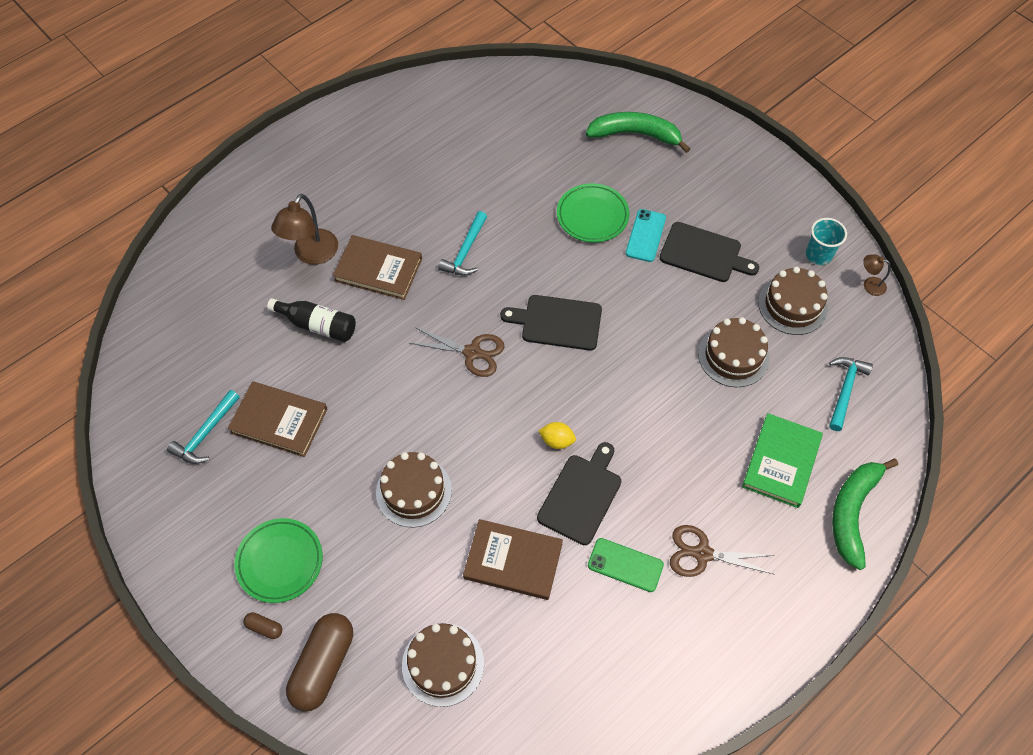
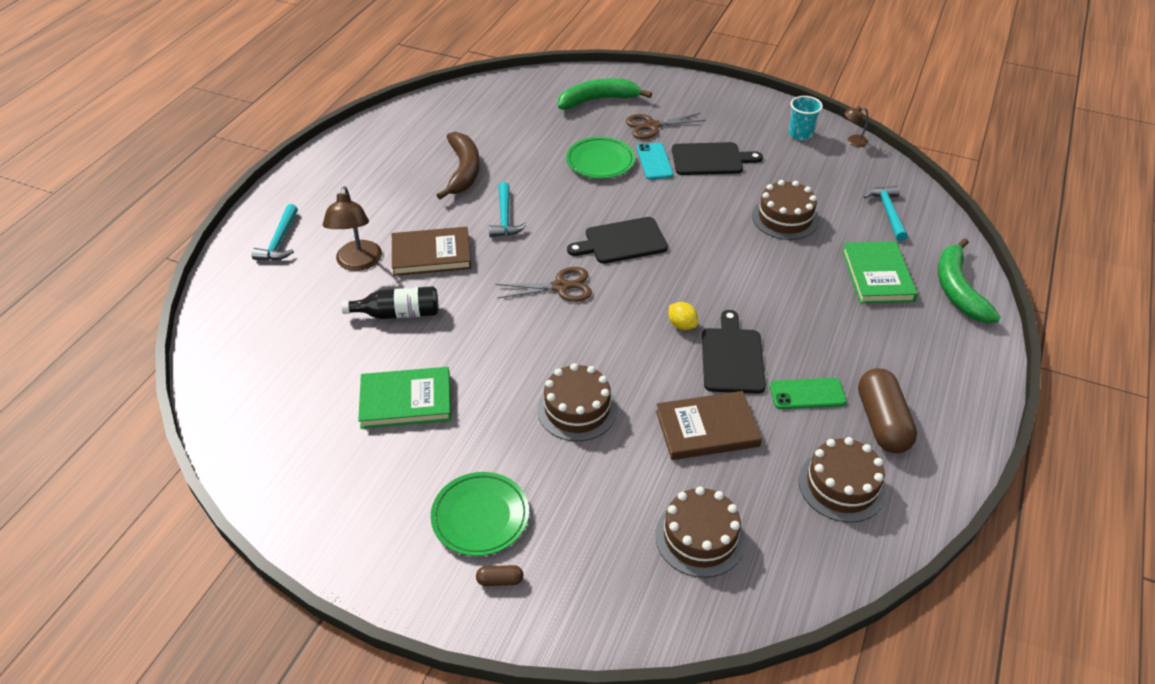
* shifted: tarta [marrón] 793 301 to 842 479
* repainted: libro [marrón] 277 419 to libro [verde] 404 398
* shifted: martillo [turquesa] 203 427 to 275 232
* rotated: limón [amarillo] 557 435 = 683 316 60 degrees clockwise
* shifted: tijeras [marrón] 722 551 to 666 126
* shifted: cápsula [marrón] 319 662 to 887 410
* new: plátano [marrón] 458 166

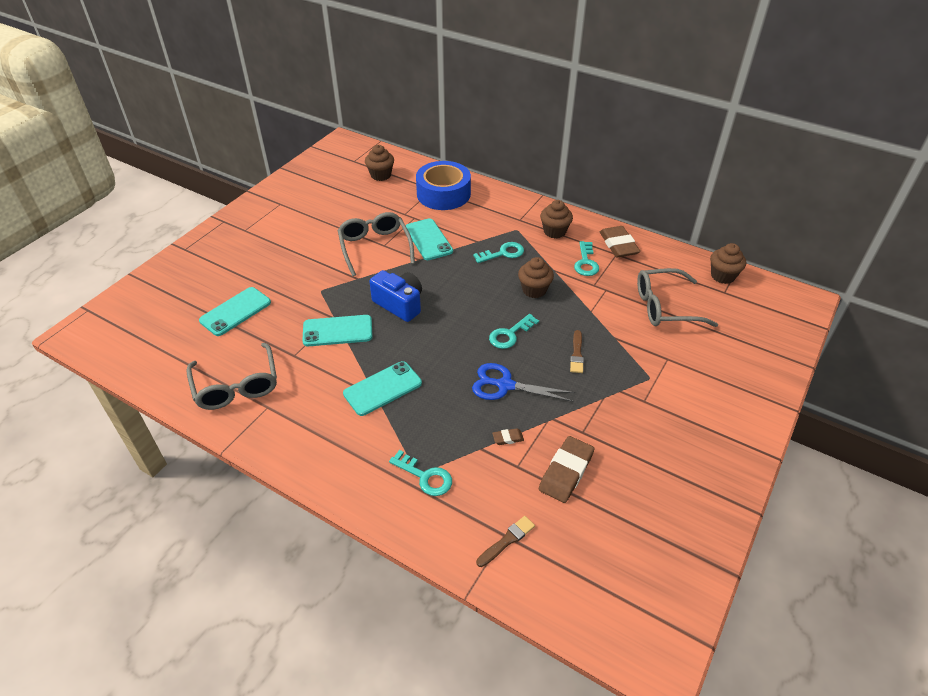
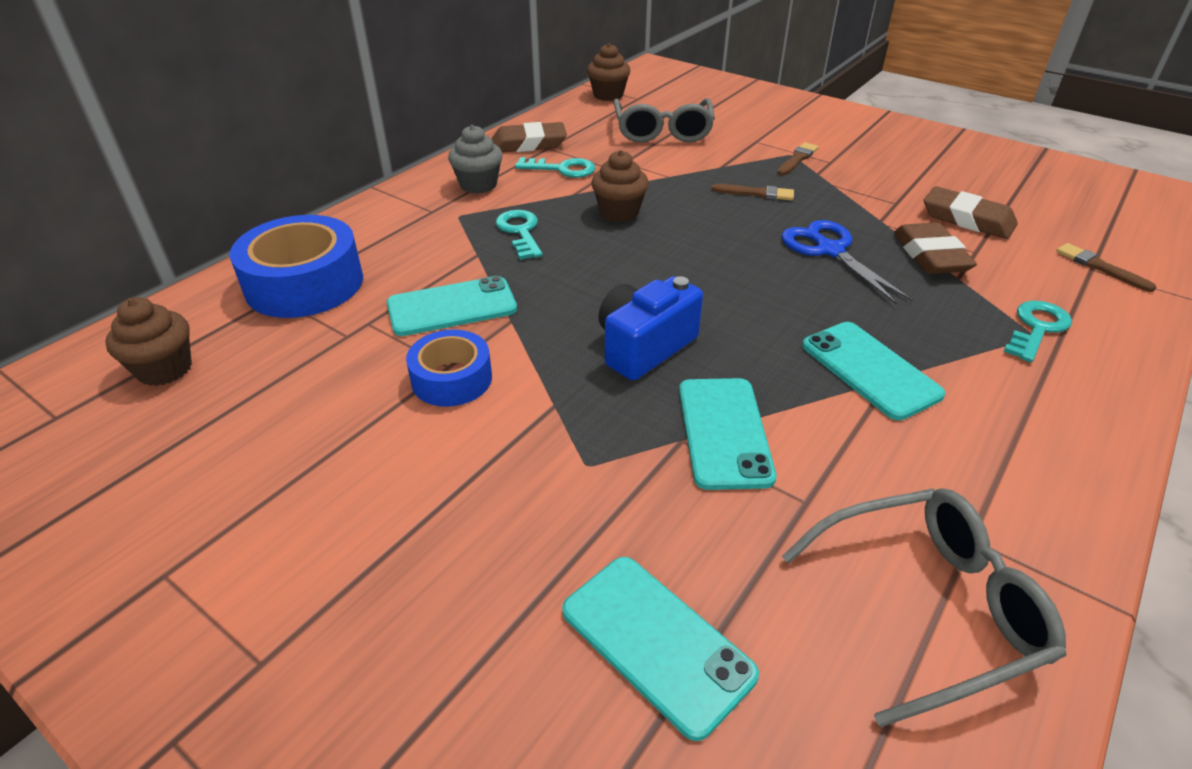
* repainted: magdalena [marrón] 556 219 to magdalena [gris] 475 159
* swapped: gafas [gris] 376 244 to cinta adhesiva [azul] 449 368
* gone: llave [turquesa] 514 331
* rotated: tijeras [azul] 523 382 = 847 262 135 degrees clockwise
* scaled: goma de borrar [marrón] 508 436 = 935 248 x2.16
* new: pincel [marrón] 798 158

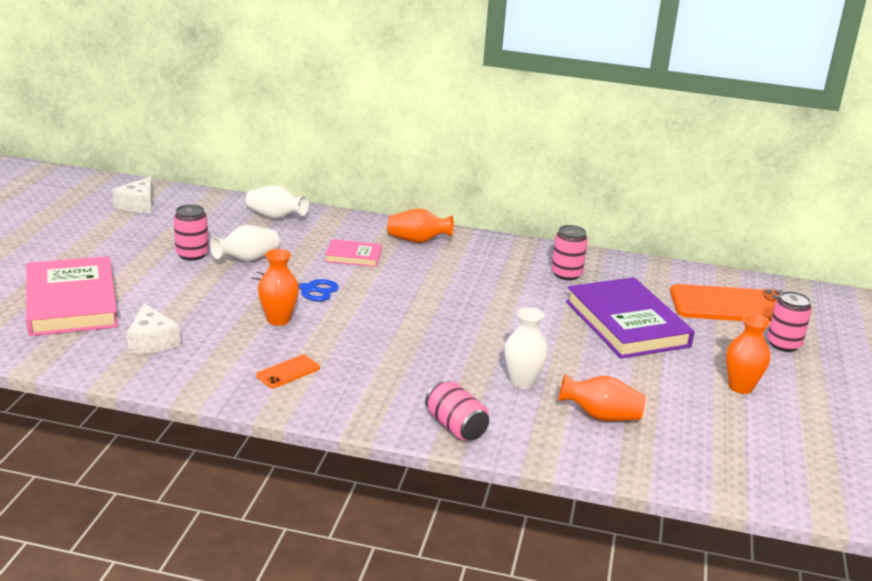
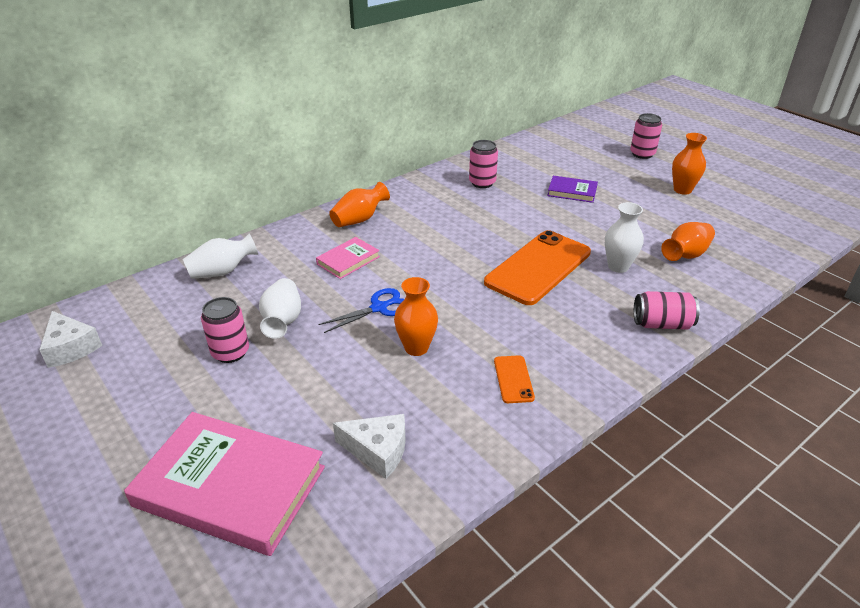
* scaled: libro [morado] 630 318 = 572 189 x0.49
* shifted: móvil [naranja] 726 303 to 537 267

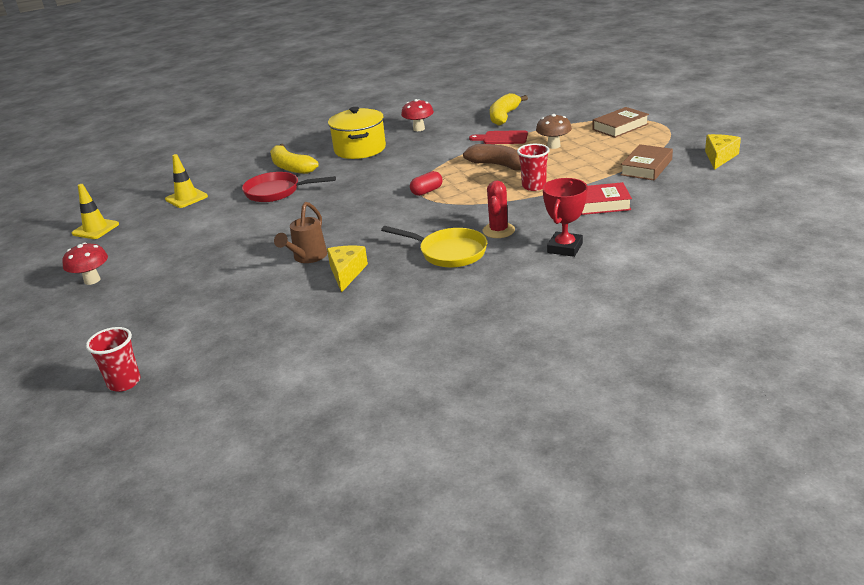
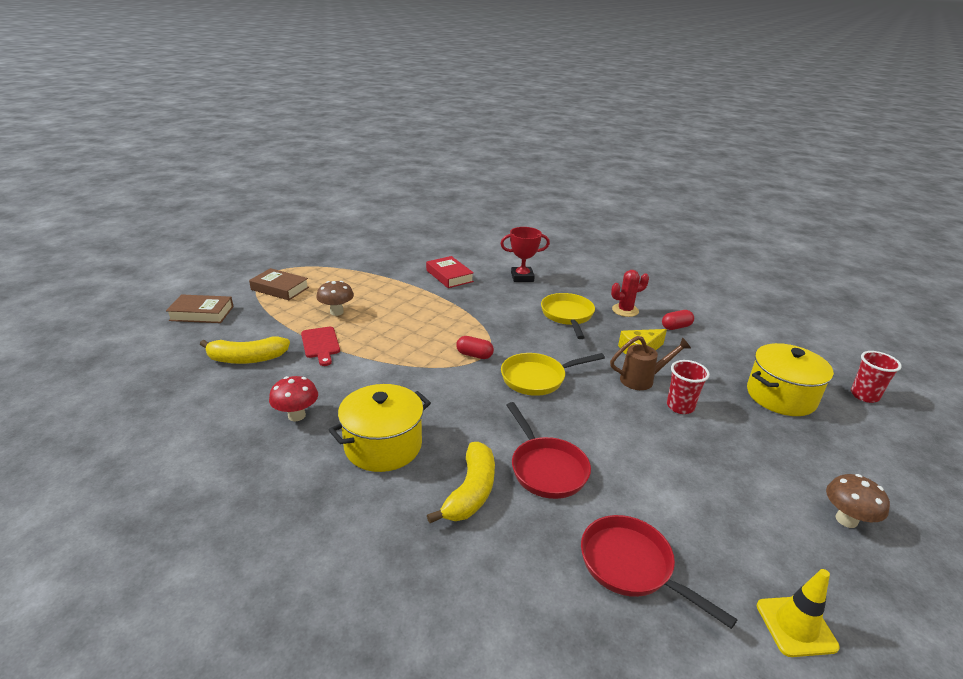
* gone: queso [amarillo] 723 152
* gone: plátano [marrón] 492 157
* shifted: vaso [rojo] 533 167 to 688 387
* shifted: libro [marrón] 647 162 to 200 308
* swapped: cono de tráfico [amarillo] 186 181 to sartén [rojo] 659 572
* shifted: cactus [rojo] 499 209 to 630 293
* repainted: seta [rojo] 85 264 to seta [marrón] 858 501
* new: cápsula [rojo] 678 320
* new: olla [amarillo] 790 379
* new: sartén [amarillo] 553 374

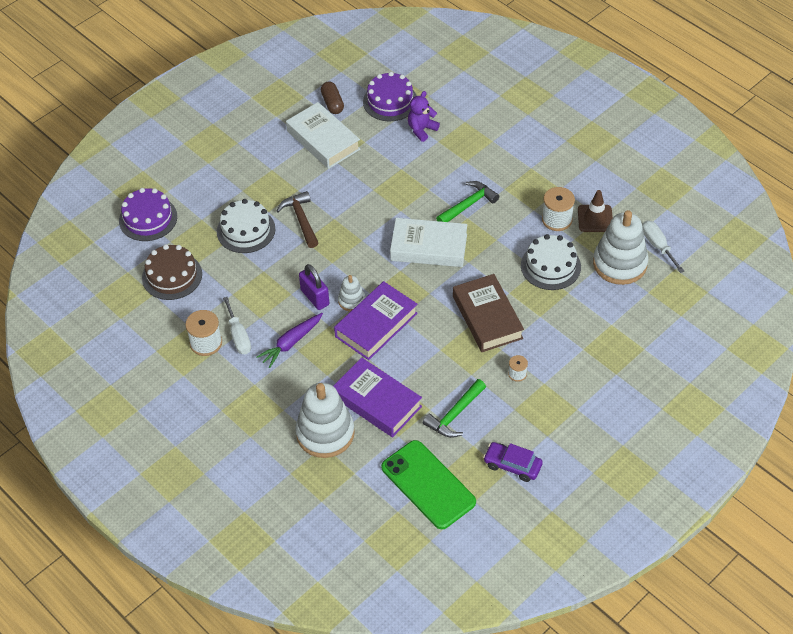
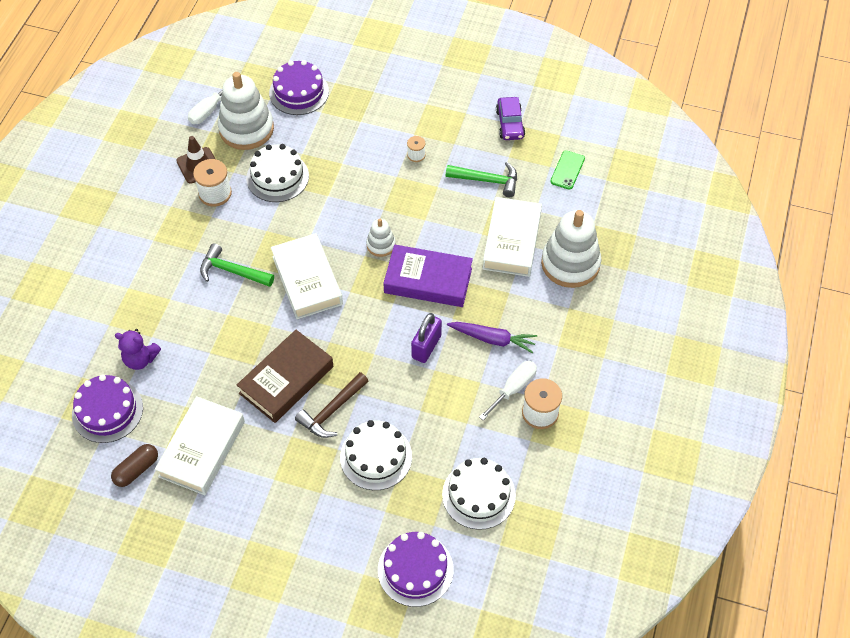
* repainted: tarta [marrón] 172 272 to tarta [blanco] 479 494
* shifted: libro [marrón] 488 313 to 285 376
* shifted: juguete apilable [blanco] 351 293 to 381 238
* repainted: libro [morado] 377 397 to libro [blanco] 512 237
* scaled: móvil [verde] 428 484 = 567 170 x0.50
* new: tarta [morado] 299 87

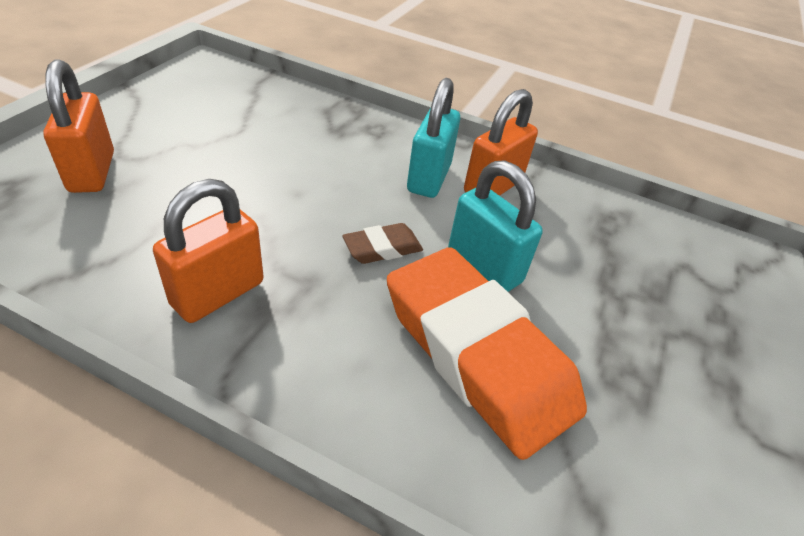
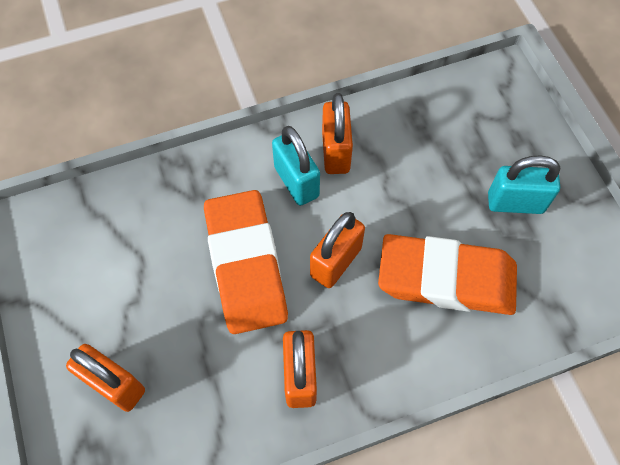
* shifted: candado [turquesa] 495 226 to 524 184
* swapped: goma de borrar [marrón] 382 243 to candado [naranja] 337 250
* new: goma de borrar [naranja] 246 262

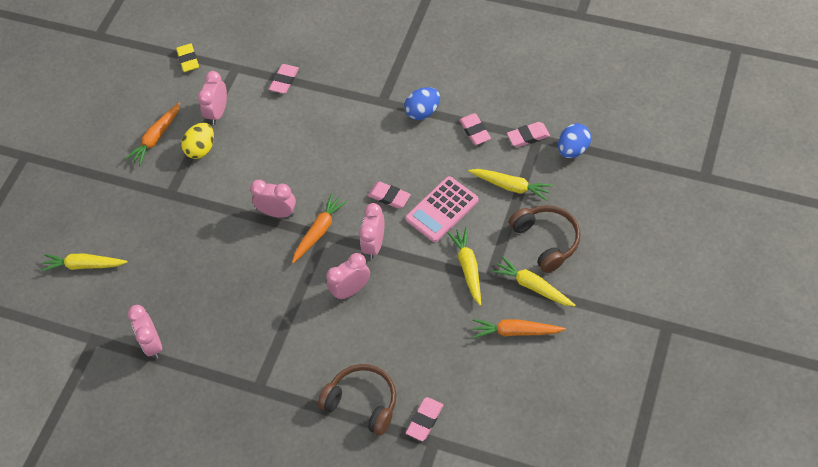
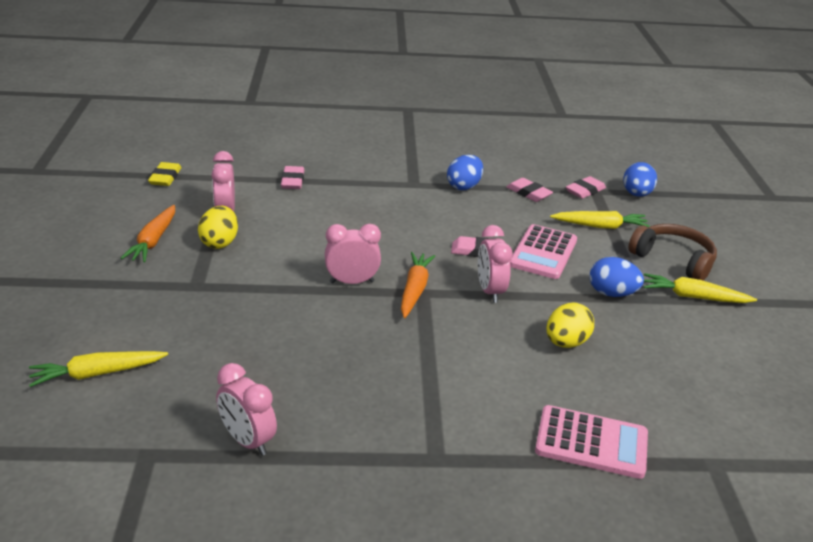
* rotated: goma de borrar [amarillo] 187 57 = 164 174 45 degrees clockwise
* swapped: zanahoria [amarillo] 464 266 to huevo [azul] 616 277
* gone: despertador [rosa] 348 276
* gone: zanahoria [naranja] 519 328
* swapped: auriculares [marrón] 357 399 to calculadora [rosa] 591 442
* gone: goma de borrar [rosa] 424 419
* new: huevo [amarillo] 570 325

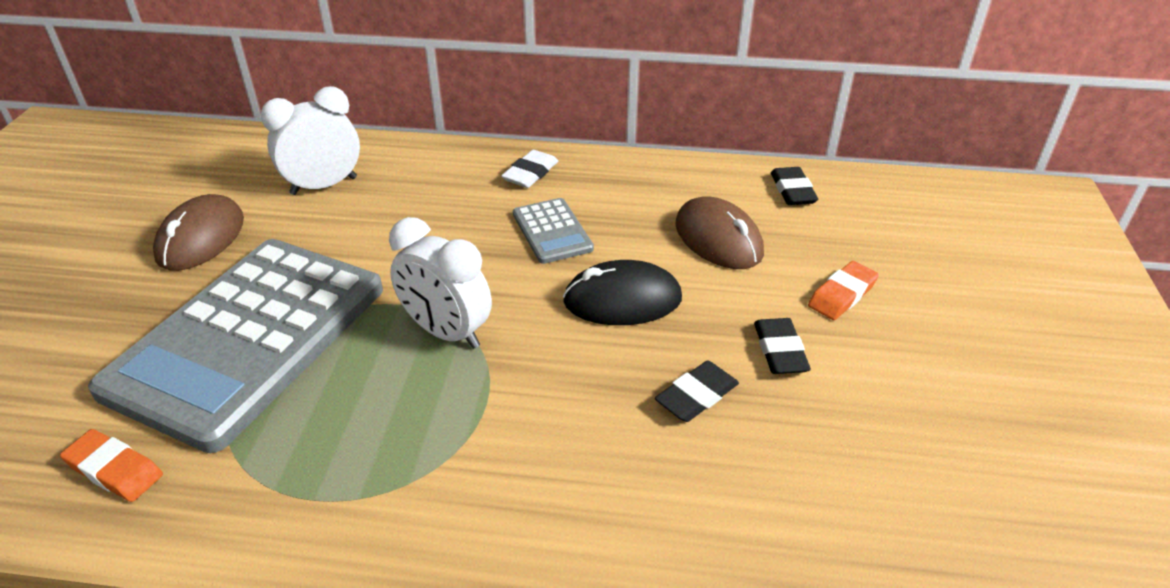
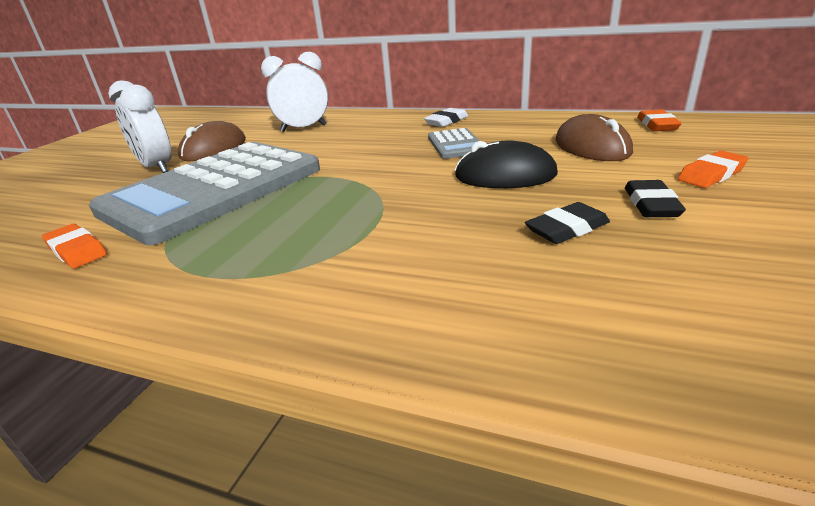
* repainted: goma de borrar [negro] 794 186 to goma de borrar [naranja] 659 120
* shifted: despertador [blanco] 440 283 to 140 126

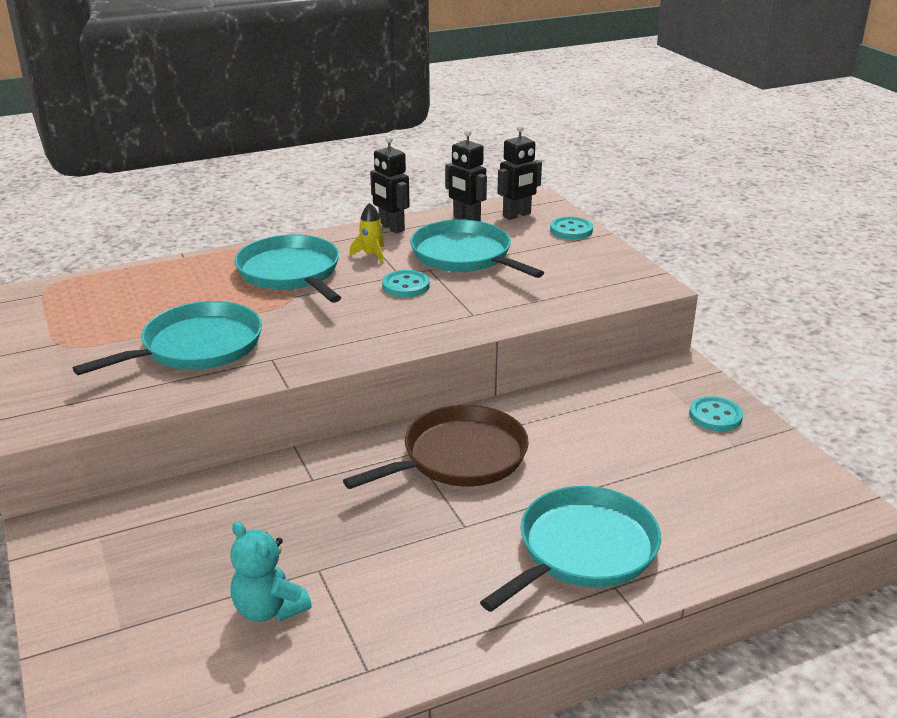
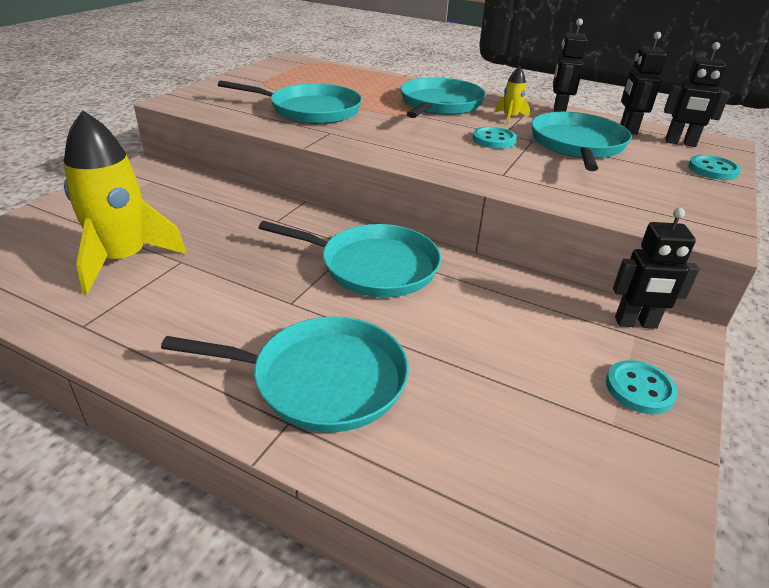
* repainted: sartén [marrón] 436 447 to sartén [turquesa] 350 259
* swapped: osito [turquesa] 271 571 to cohete [amarillo] 125 202
* new: robot [negro] 656 268

